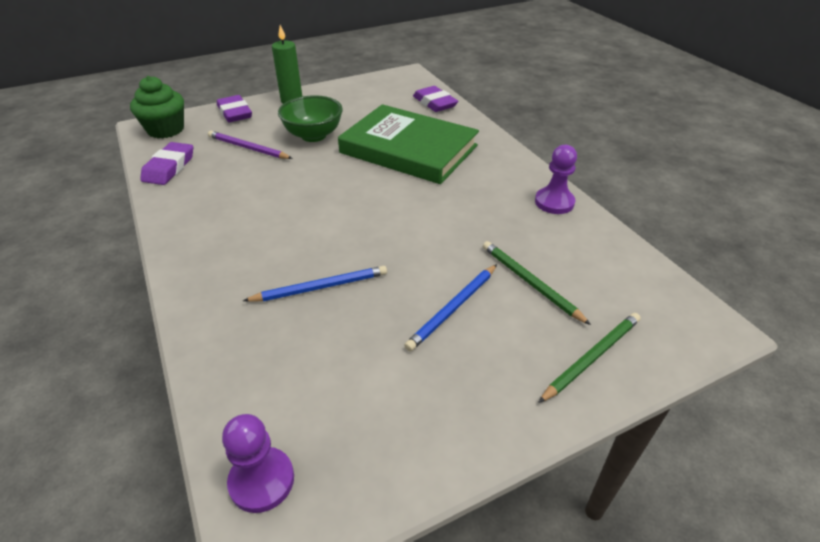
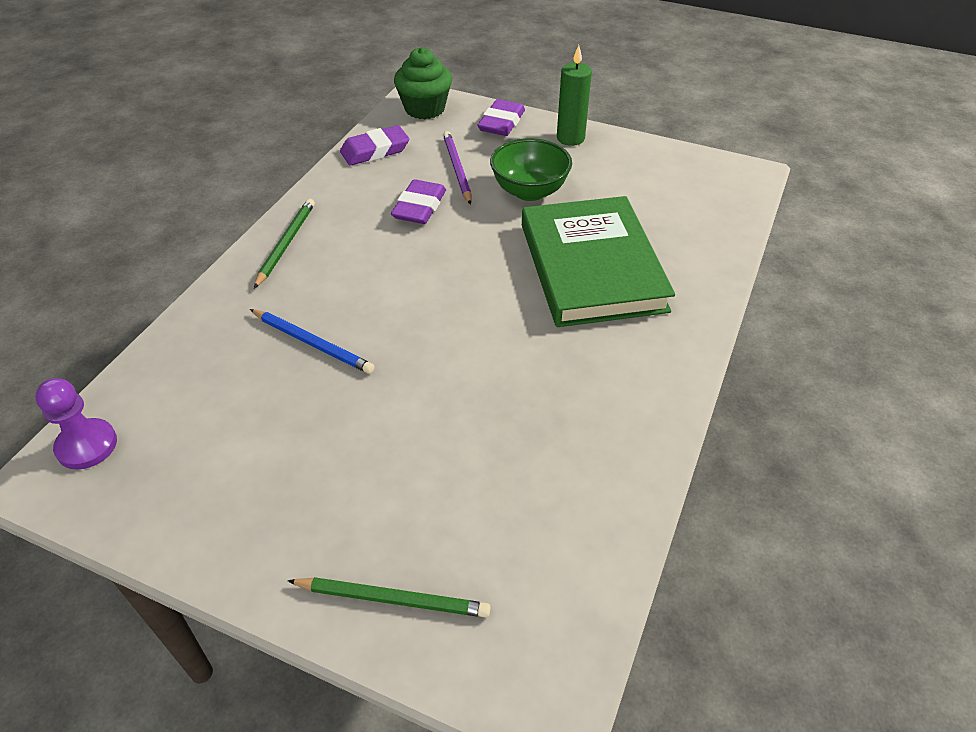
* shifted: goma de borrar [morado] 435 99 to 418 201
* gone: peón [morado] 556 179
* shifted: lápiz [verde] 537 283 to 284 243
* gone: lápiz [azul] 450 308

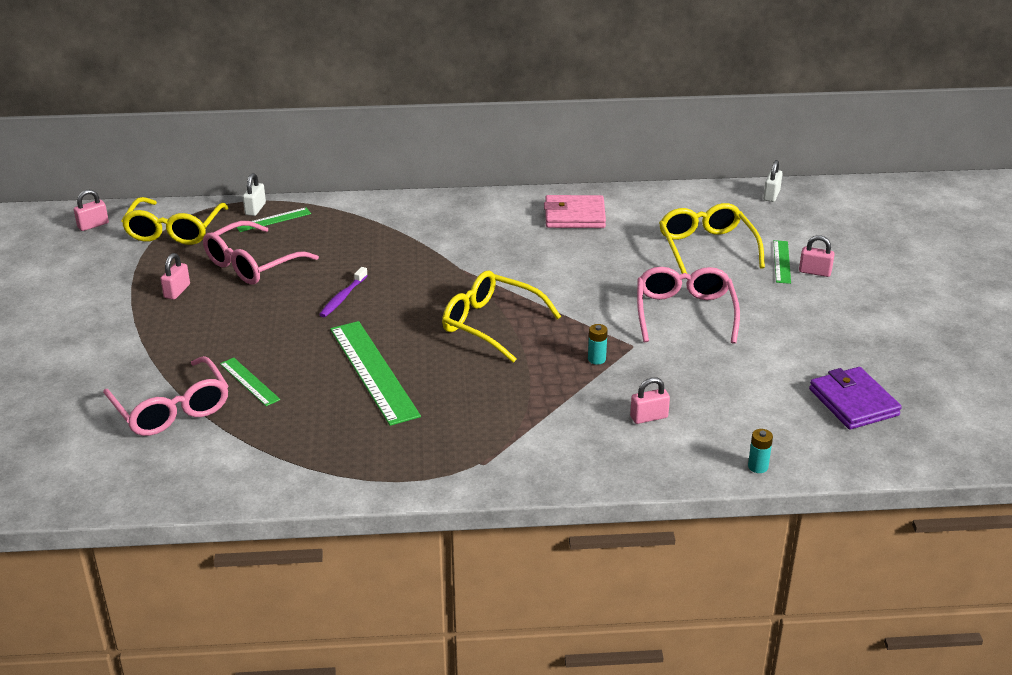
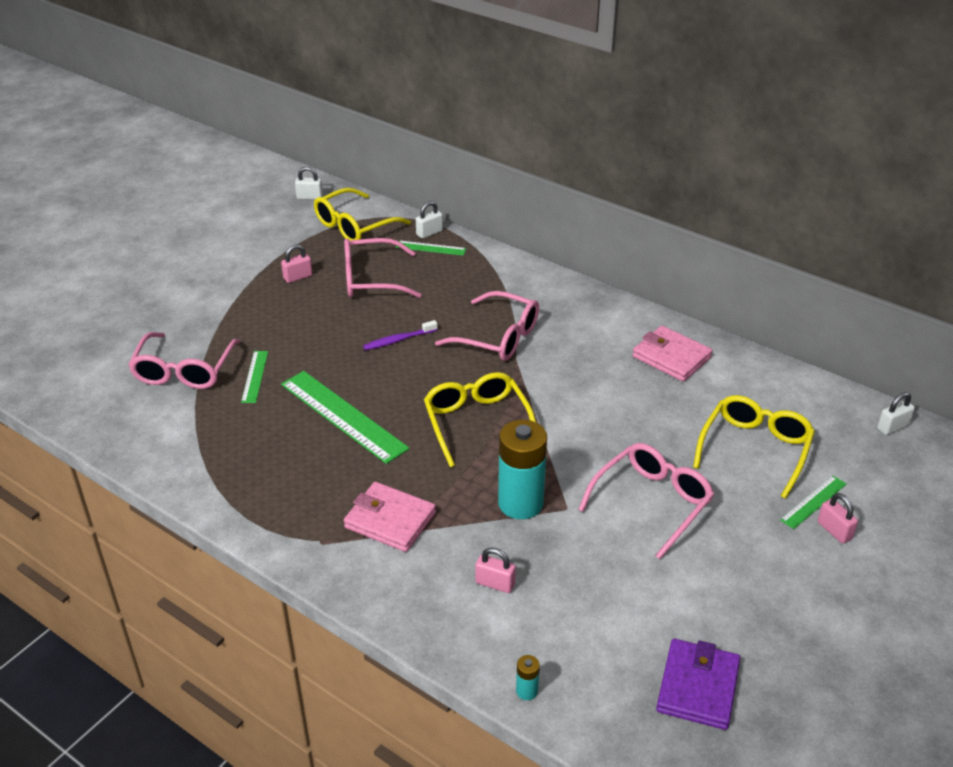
* repainted: candado [rosa] 91 210 to candado [blanco] 309 183
* rotated: regla [verde] 375 373 = 345 417 60 degrees counterclockwise
* scaled: pila [turquesa] 598 344 = 522 469 x2.42
* new: gafas [rosa] 487 326
* new: cartera [rosa] 390 517

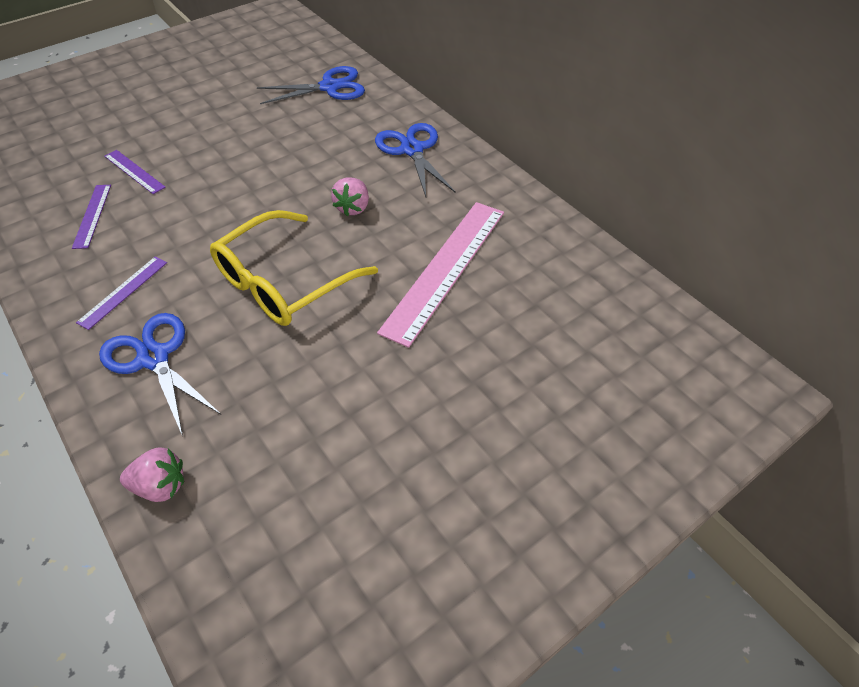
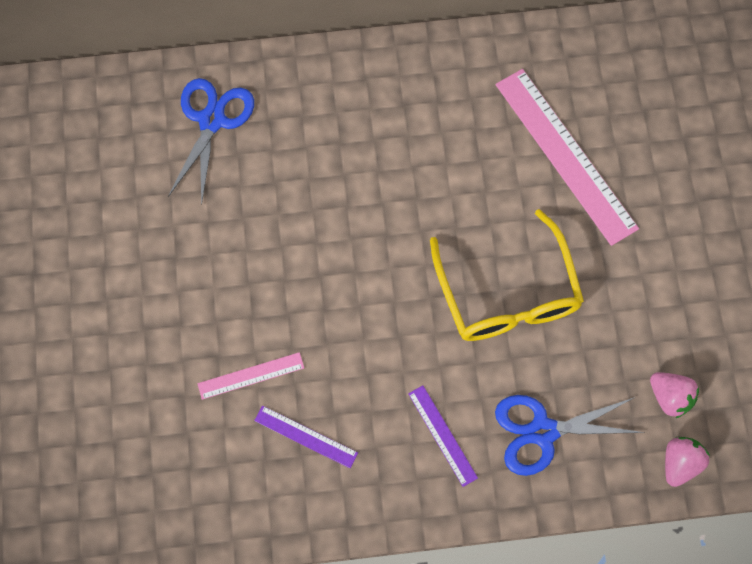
* gone: tijeras [azul] 415 160
* repainted: regla [morado] 135 172 to regla [rosa] 250 376
* shifted: fresa [rosa] 350 197 to 674 395

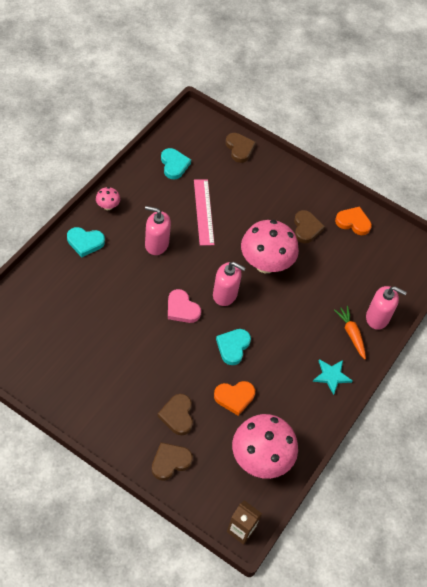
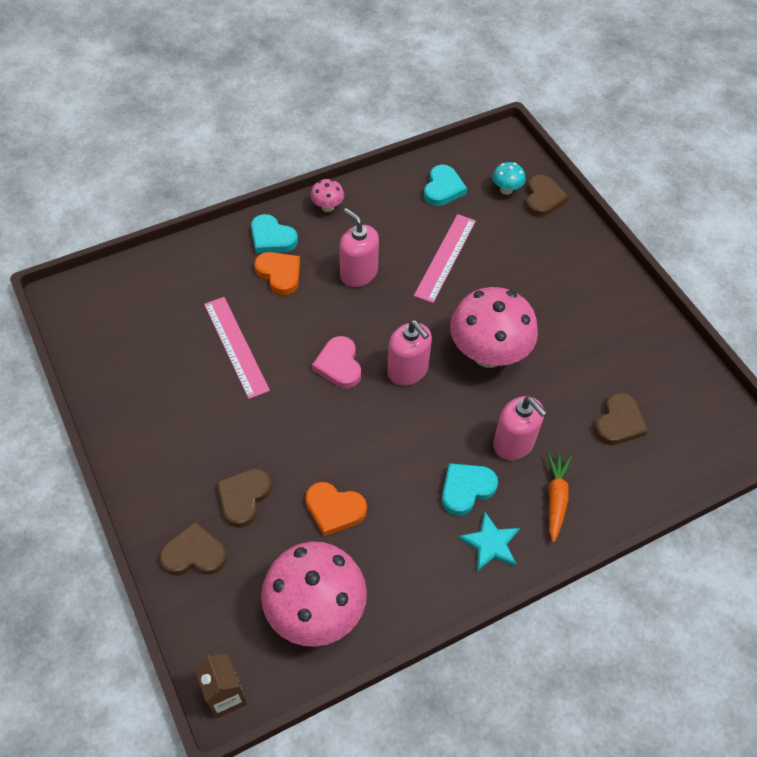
* shifted: corazón [naranja] 353 221 to 277 273
* shifted: corazón [marrón] 309 226 to 621 419
* shifted: dispensador de jabón [rosa] 386 308 to 520 428
* shifted: corazón [turquesa] 233 347 to 470 489
* new: seta [turquesa] 509 178
* new: regla [rosa] 237 348

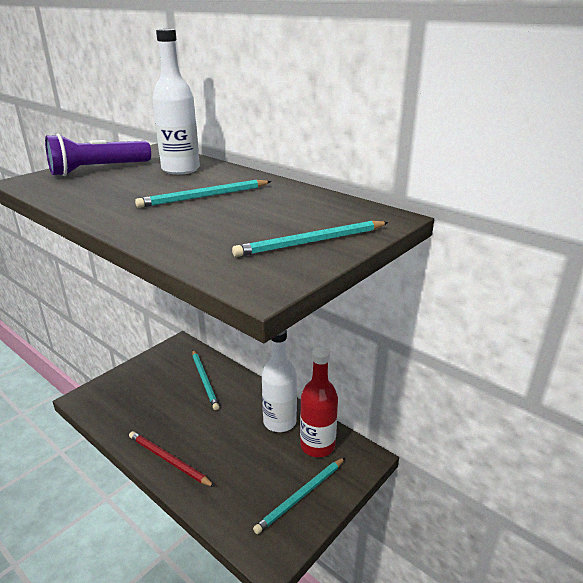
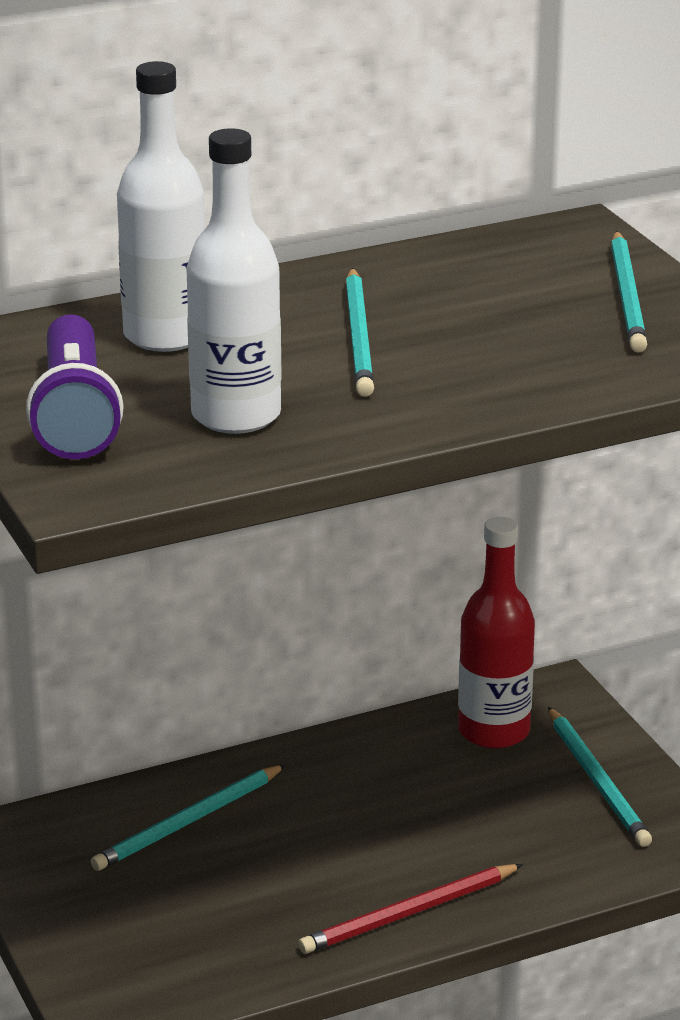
* shifted: botella [blanco] 279 381 to 234 281
* rotated: lápiz [turquesa] 205 380 = 188 817 135 degrees clockwise

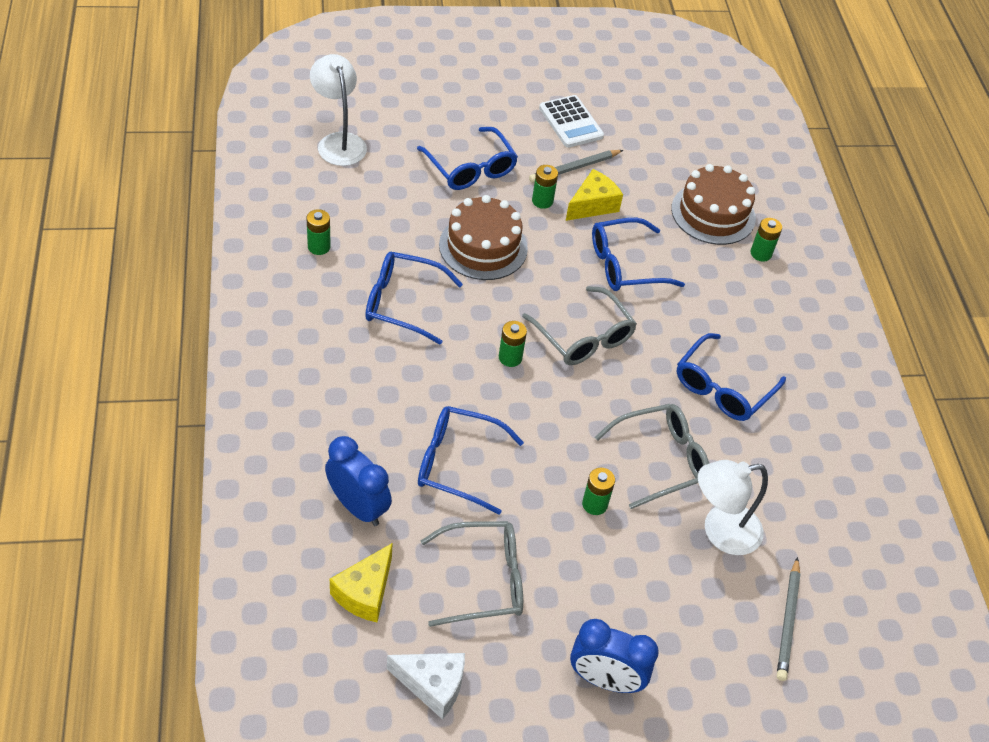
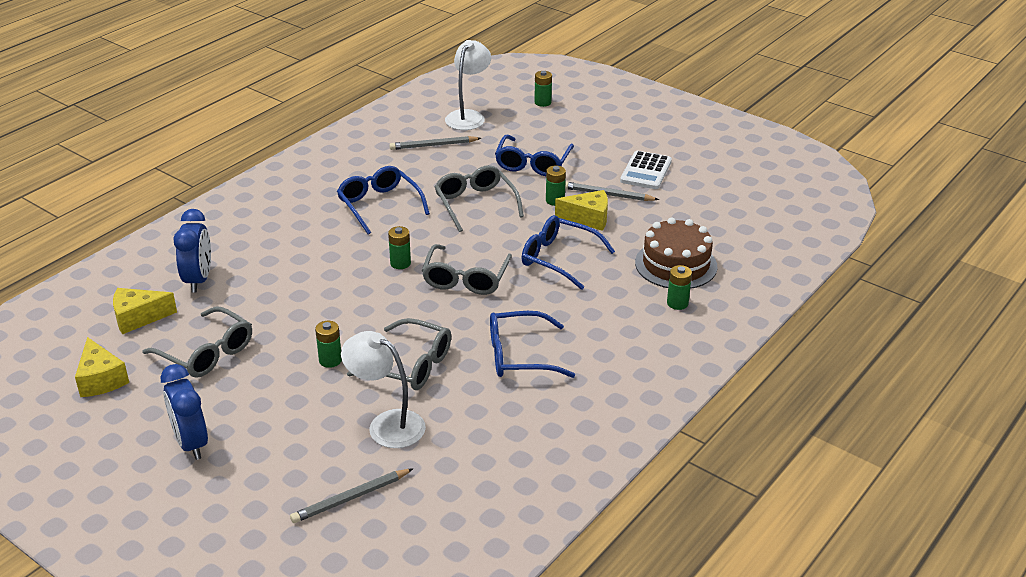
* swapped: tarta [marrón] 483 237 to gafas [gris] 479 198
* shifted: pila [verde] 318 232 to 543 89
* gone: gafas [azul] 471 460
* repainted: queso [blanco] 426 686 to queso [amarillo] 102 367
* new: lápiz [gris] 435 143

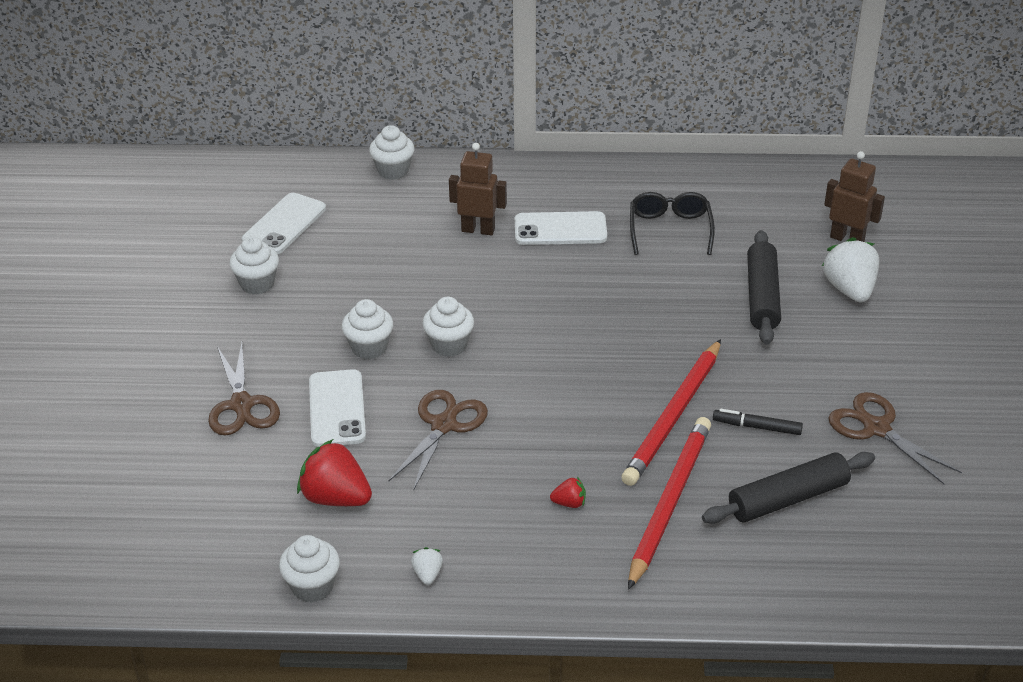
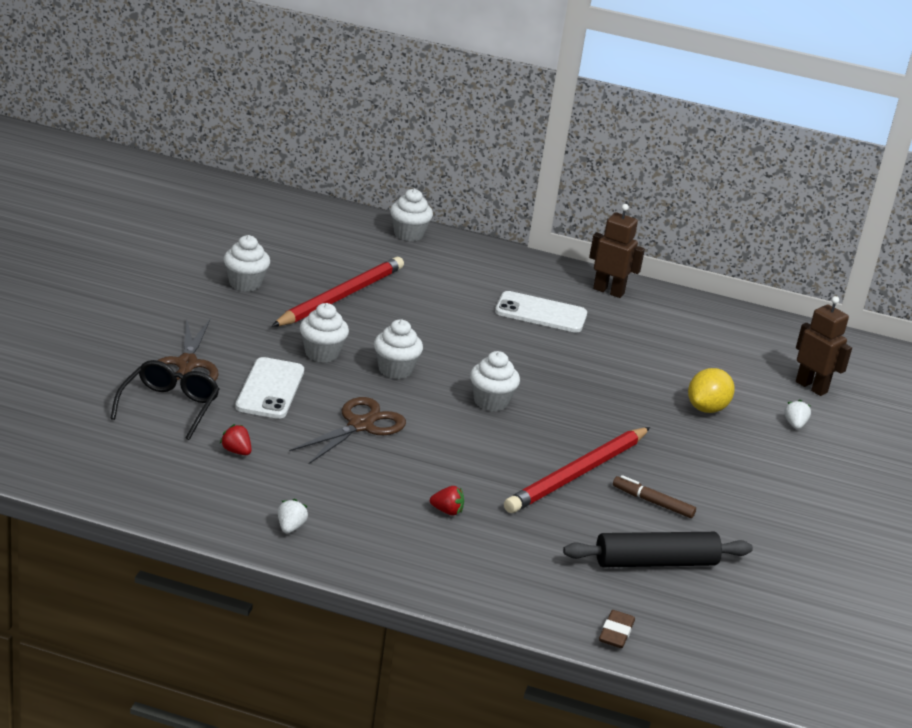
* shifted: robot [marrón] 478 189 to 617 251
* shifted: gafas [negro] 672 223 to 164 400
* gone: móvil [blanco] 284 223
* swapped: rodillo [negro] 764 287 to limón [amarillo] 711 390
* scaled: fresa [blanco] 850 269 = 797 414 x0.48
* gone: tijeras [marrón] 895 438
* repainted: rotulador [negro] 758 422 to rotulador [marrón] 654 496
* shifted: lápiz [rojo] 669 503 to 338 292
* scaled: fresa [rojo] 334 472 = 236 439 x0.48
* shifted: magdalena [blanco] 309 569 to 495 381
* new: goma de borrar [marrón] 617 629

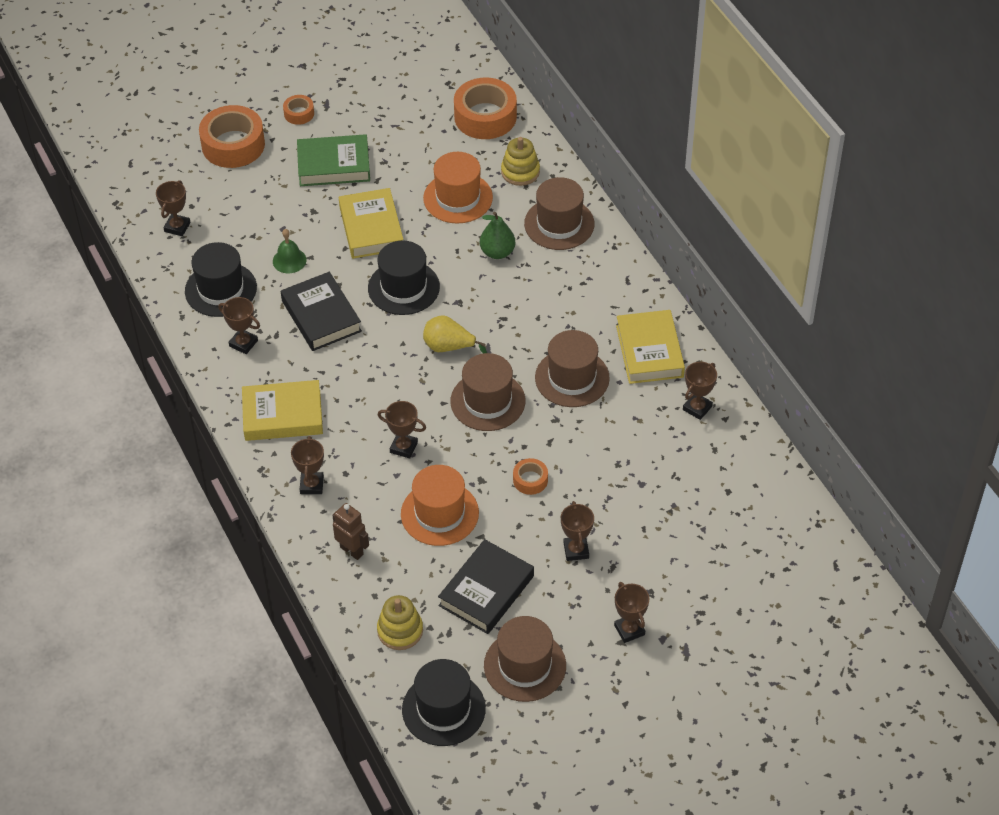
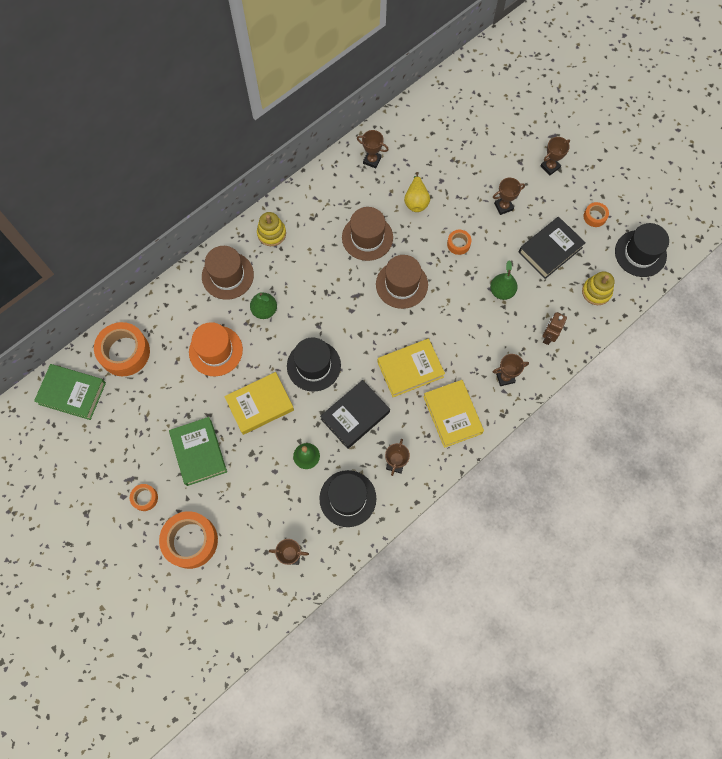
* shifted: juguete apilable [amarillo] 520 161 to 271 229
* shifted: libro [amarillo] 650 347 to 411 368
* shifted: pera [amarillo] 455 334 to 417 192
* gone: trofeo [marrón] 402 430
* swapped: sombrero [naranja] 440 505 to pera [verde] 503 280
* rotated: libro [negro] 486 586 = 552 248 60 degrees counterclockwise
* swapped: sombrero [marrón] 525 659 to cinta adhesiva [naranja] 596 214
* new: libro [verde] 70 392

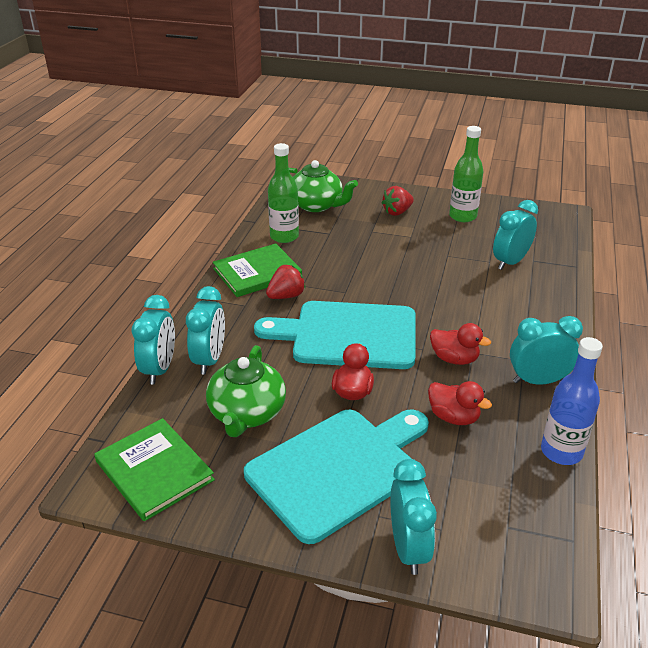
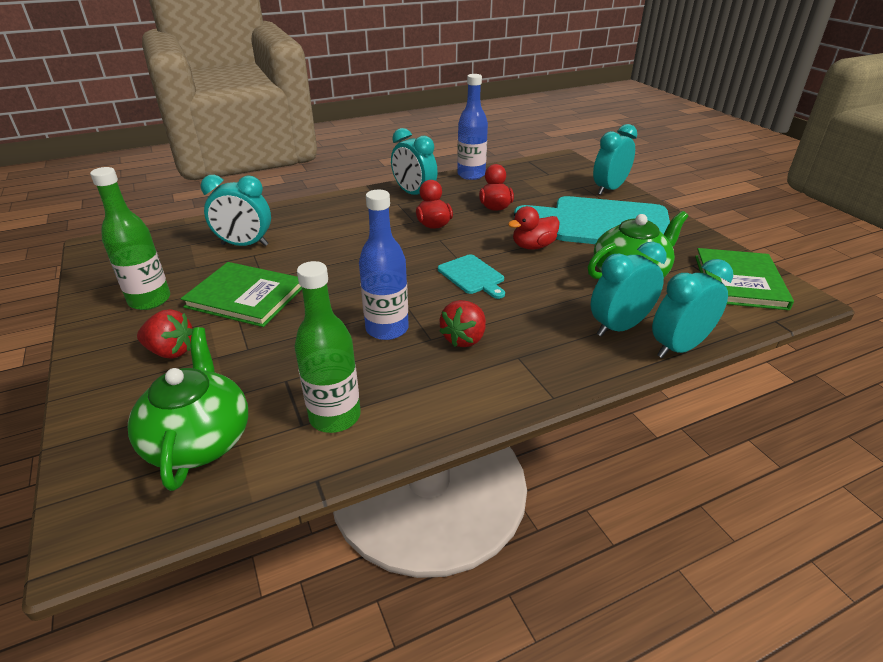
* shifted: libro [verde] 257 270 to 241 294
* rotated: fresa [rojo] 285 282 = 462 323 75 degrees counterclockwise
* scaled: tabla de cortar [turquesa] 334 335 = 471 276 x0.45
* new: botella [azul] 384 265

